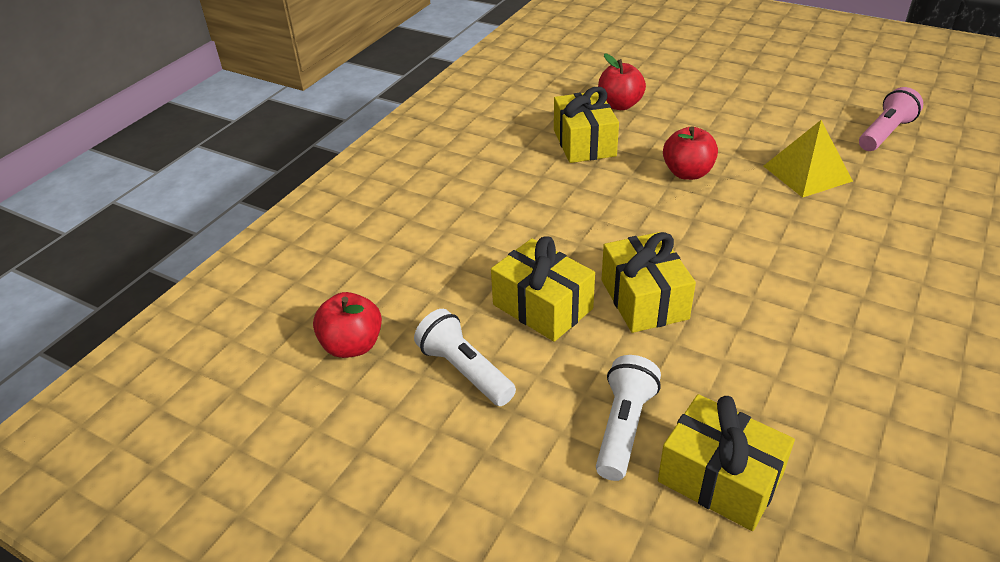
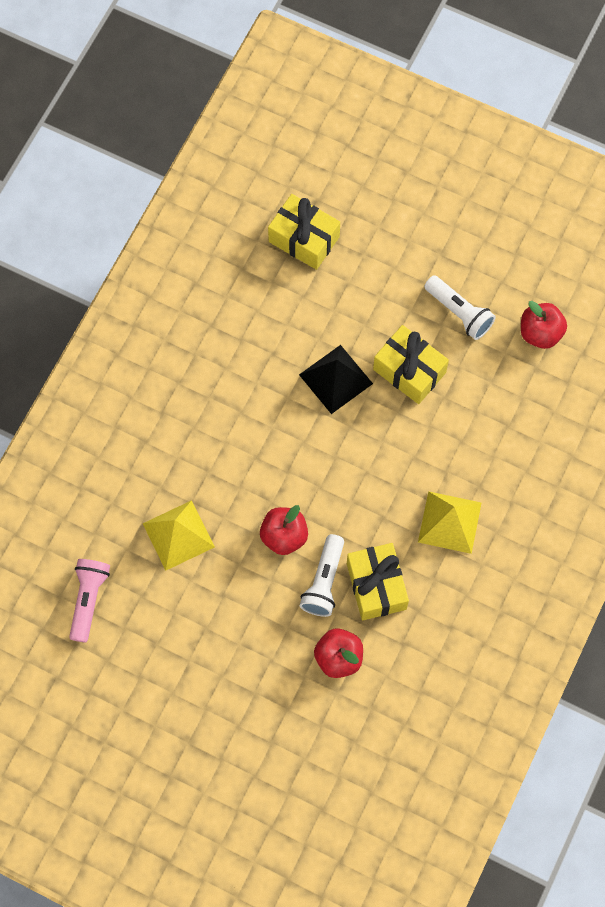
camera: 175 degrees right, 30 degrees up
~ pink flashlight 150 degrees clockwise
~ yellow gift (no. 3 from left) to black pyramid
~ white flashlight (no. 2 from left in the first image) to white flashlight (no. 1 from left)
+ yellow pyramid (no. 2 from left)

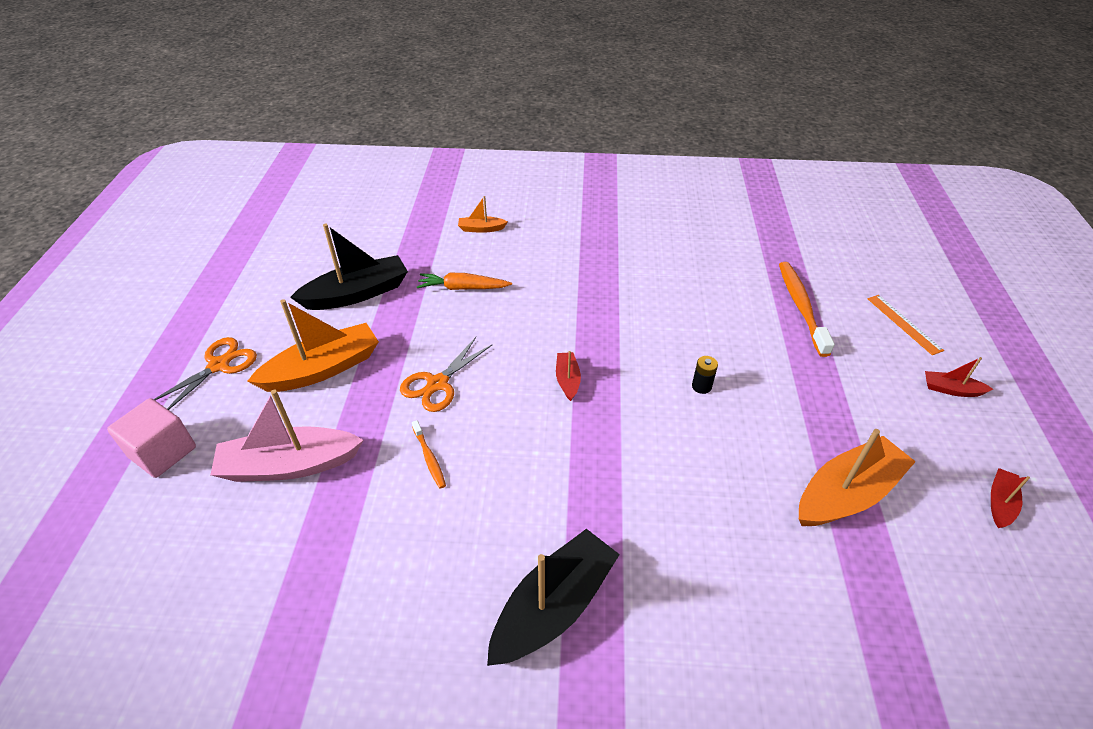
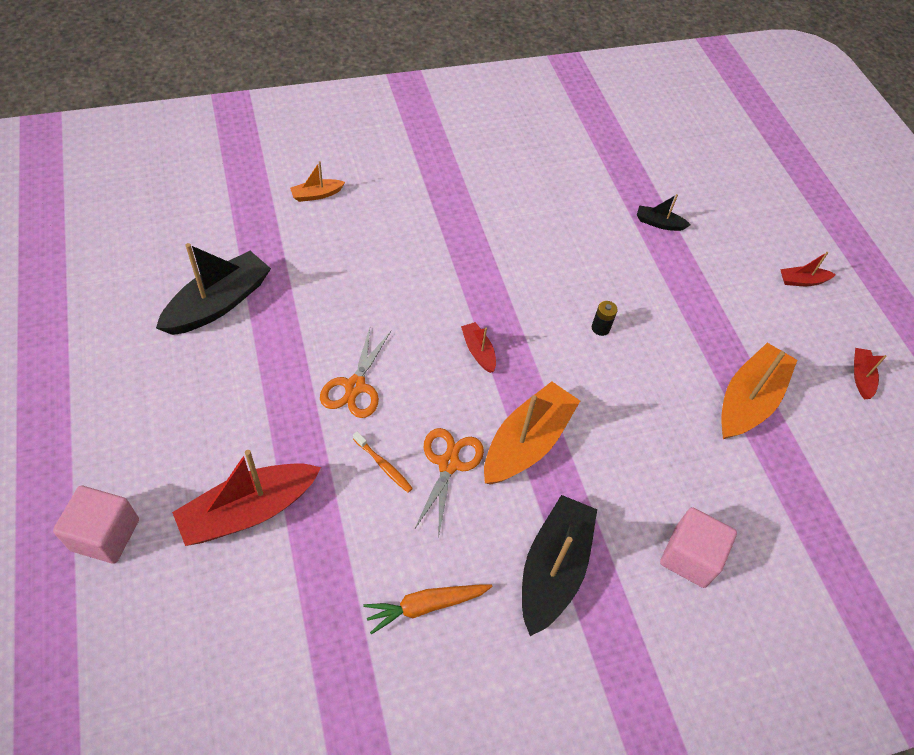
camera: 25 degrees left, 10 degrees up
~ orange toothbrush (no. 2 from left) to black boat (no. 3 from left)
~ orange carrot
- orange ruler
~ orange boat (no. 1 from left in the first image) to orange boat (no. 2 from left)
~ orange scissors (no. 1 from left in the first image) to orange scissors (no. 2 from left)
~ pink boat to red boat (no. 1 from left)
+ pink cube (no. 2 from left)

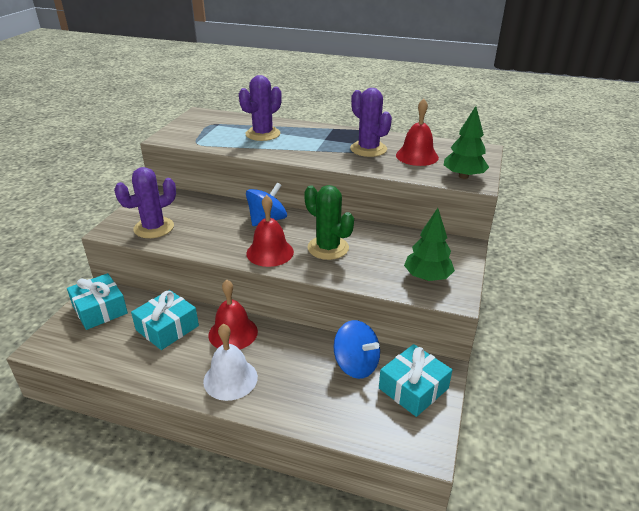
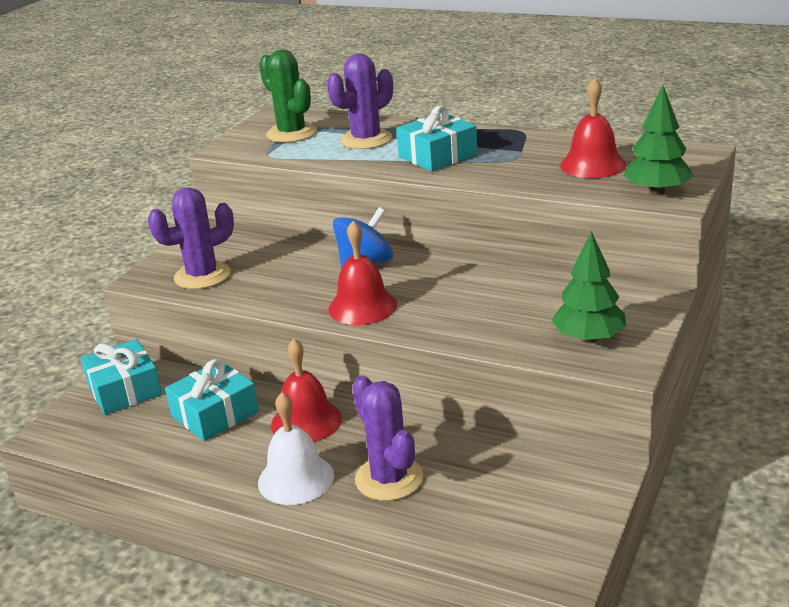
camera: 10 degrees right, 5 degrees down
~ purple cactus (no. 3 from left)
~ green cactus
- blue spinning top (no. 2 from left)
~ turquoise gift (no. 3 from left)

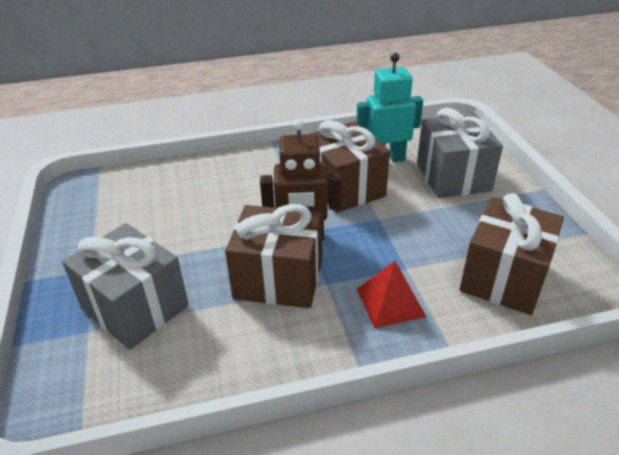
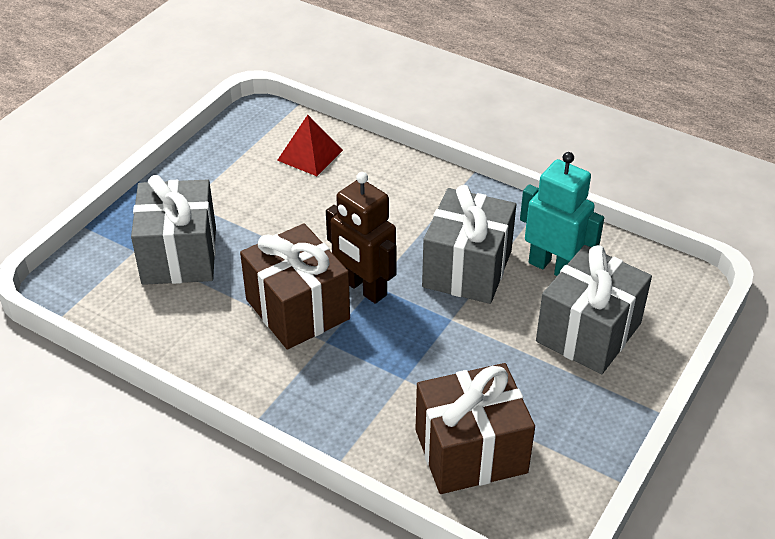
camera: 45 degrees right, 5 degrees up
~ brown gift (no. 2 from left) to grey gift (no. 2 from left)
~ red pyramid

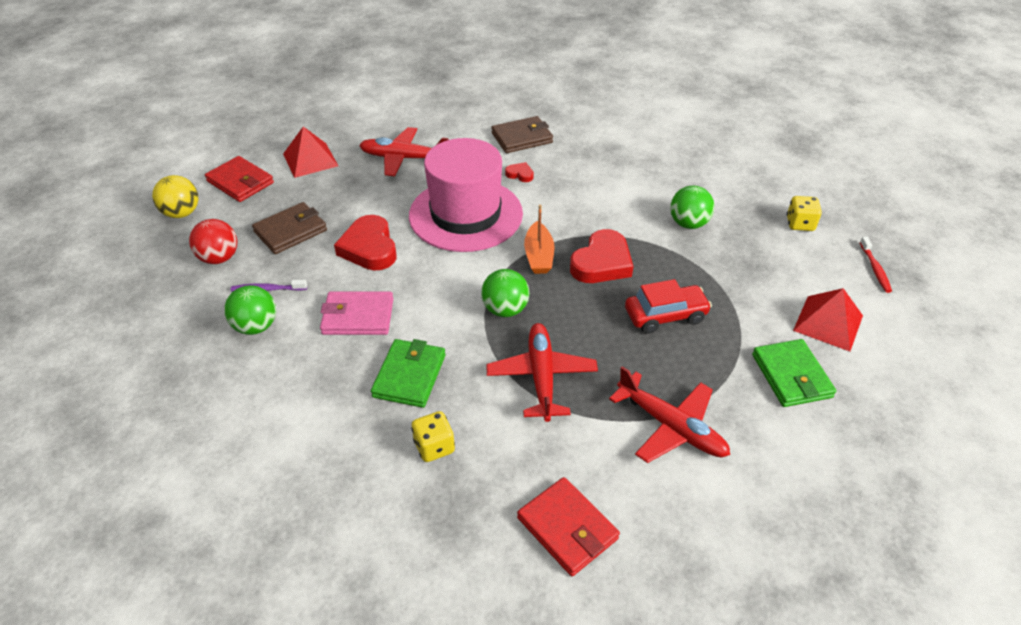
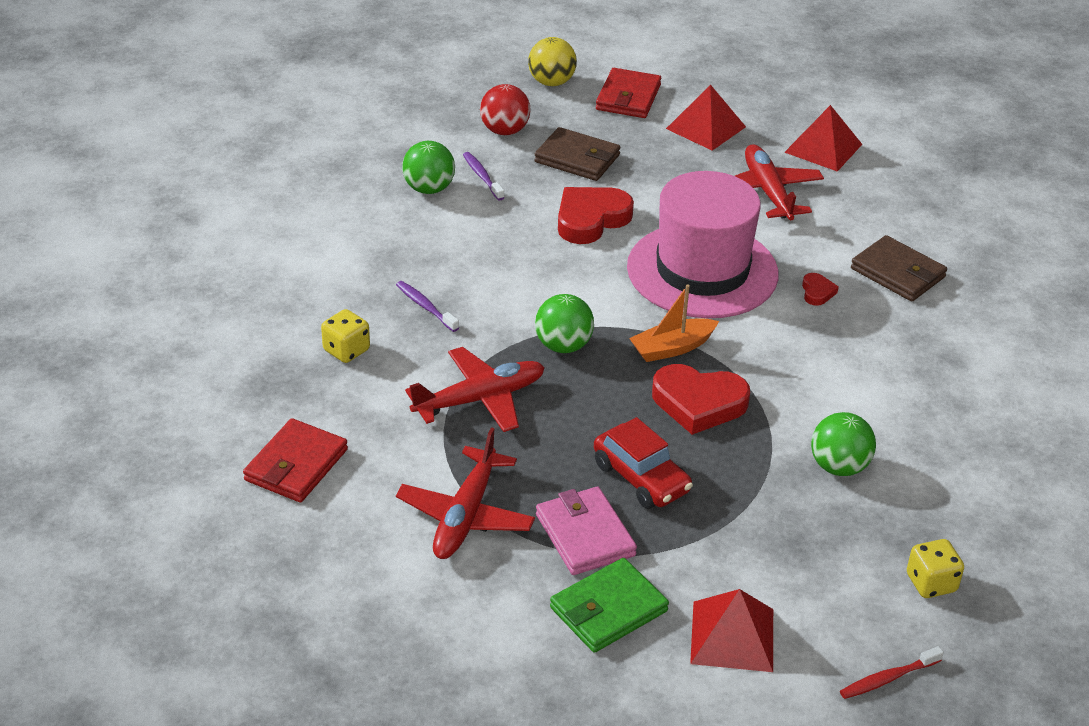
camera: 65 degrees right, 5 degrees down
~ pink wallet
~ green wallet (no. 1 from left) to purple toothbrush (no. 1 from left)
+ red pyramid (no. 3 from left)

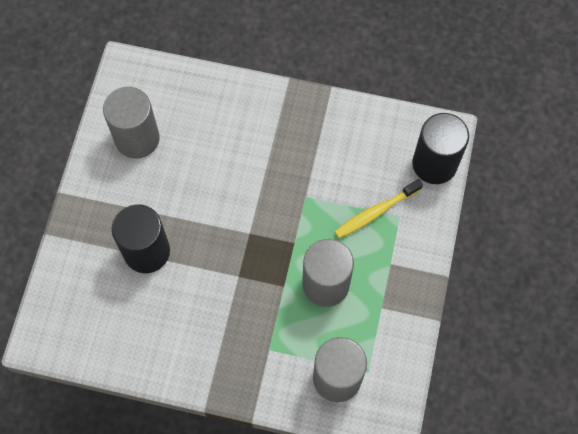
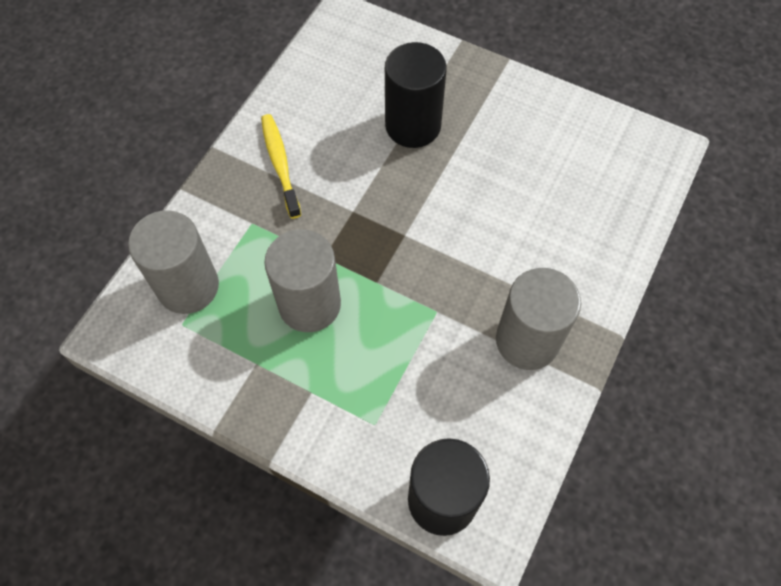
camera: 105 degrees right, 5 degrees down
~ grey cylinder (no. 1 from left in the first image) to grey cylinder (no. 3 from left)
~ yellow toothbrush

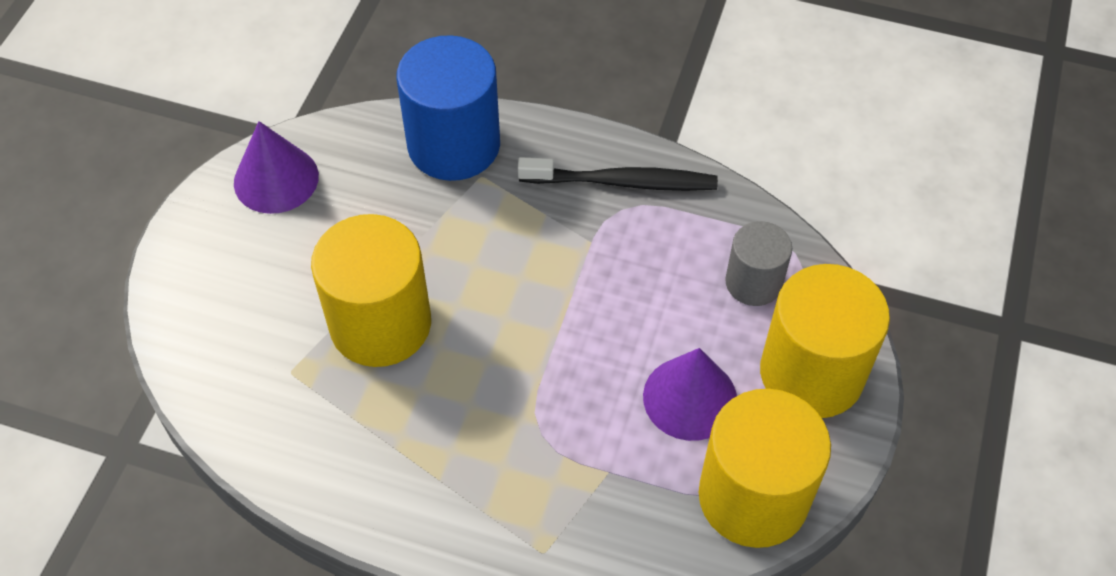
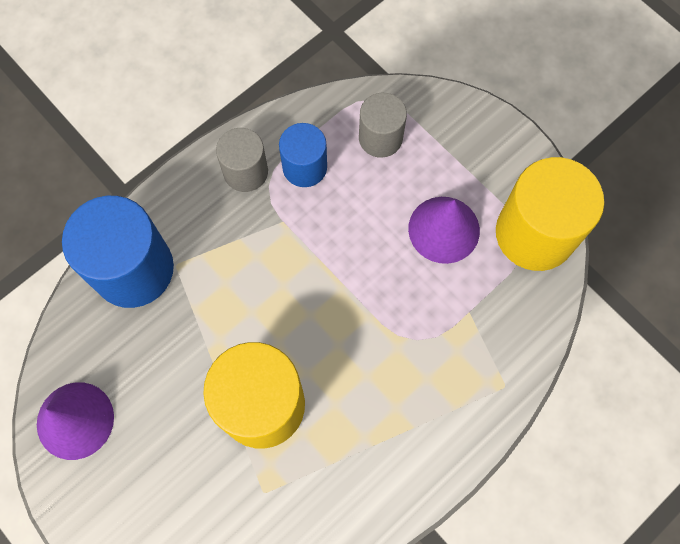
camera: 60 degrees left, 15 degrees up
~ black toothbrush to grey cylinder (no. 1 from left)
- yellow cylinder (no. 3 from left)
+ blue cylinder (no. 2 from left)

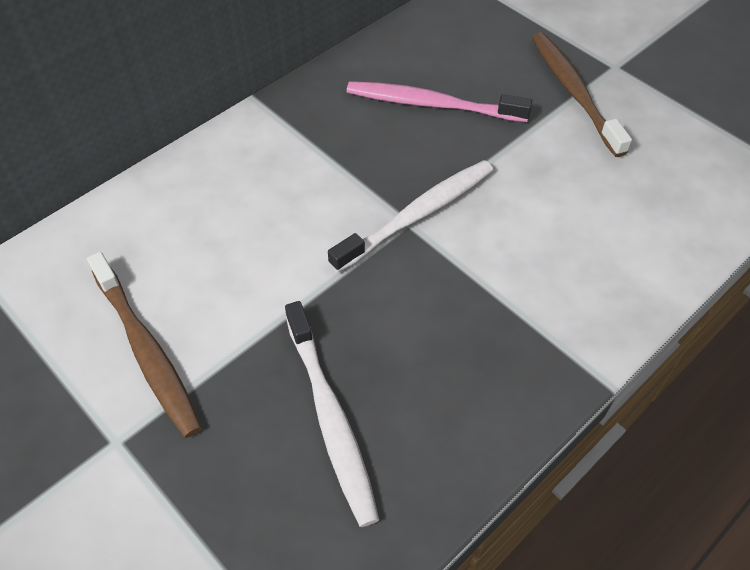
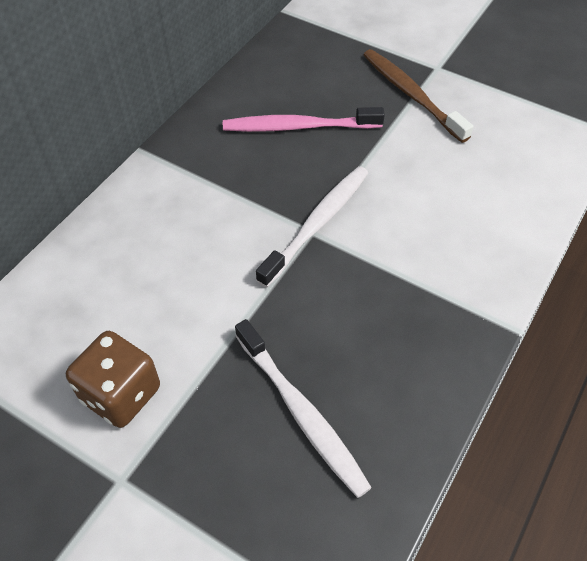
camera: 15 degrees left, 0 degrees up
~ brown toothbrush (no. 1 from left) to brown dice

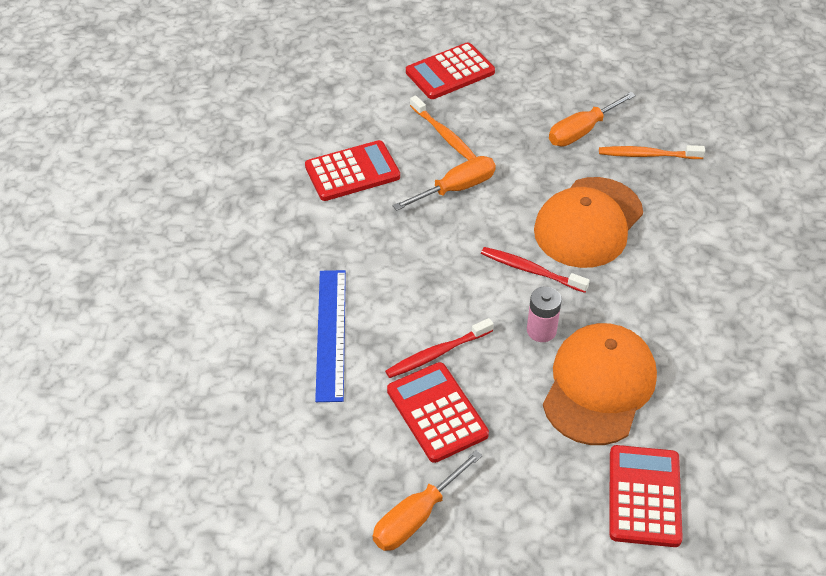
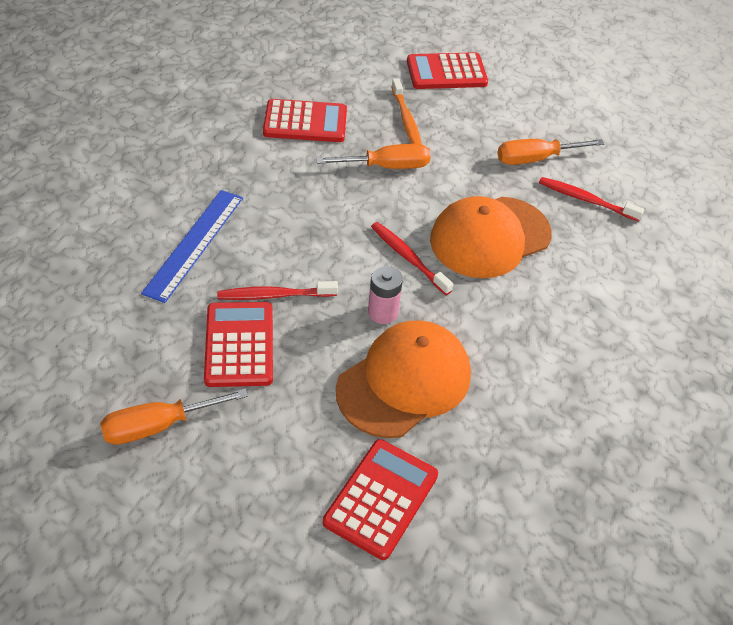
camera: 20 degrees right, 0 degrees up
~ orange toothbrush (no. 2 from left) to red toothbrush (no. 3 from left)

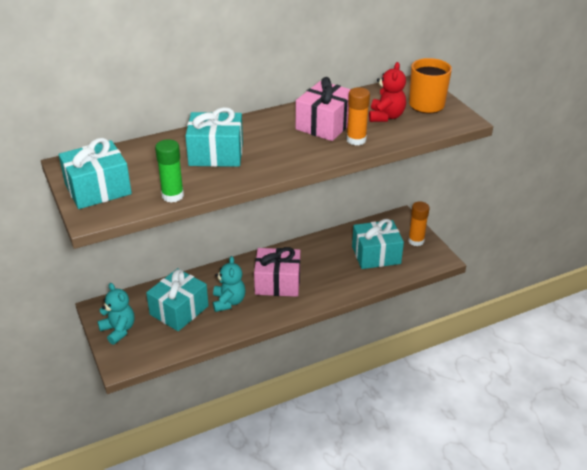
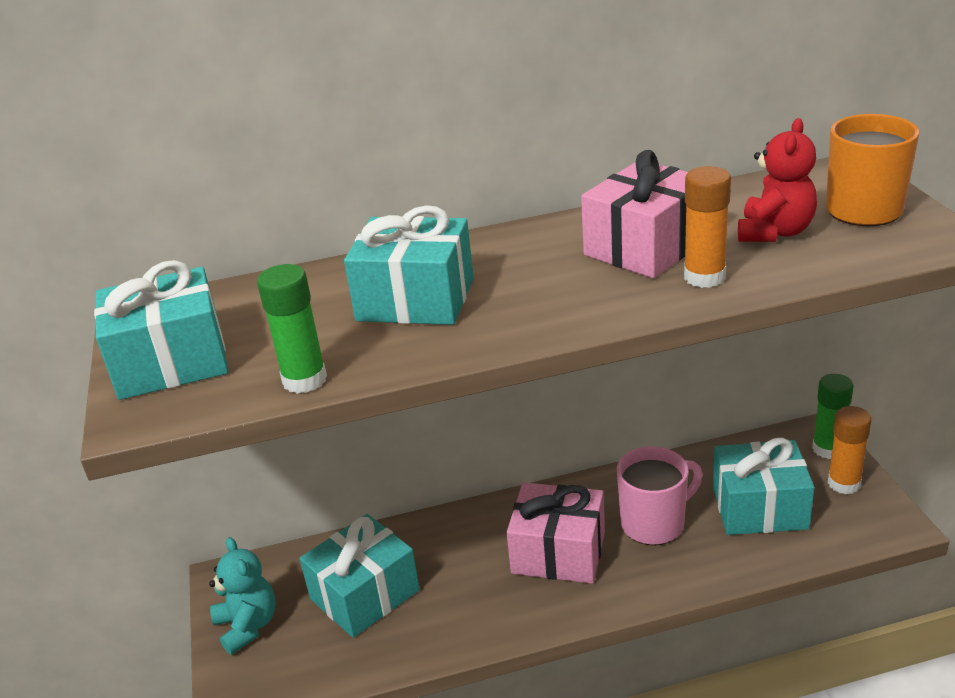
camera: 15 degrees right, 5 degrees down
- turquoise teddy bear (no. 2 from left)
+ green glue stick (no. 2 from left)
+ pink mug

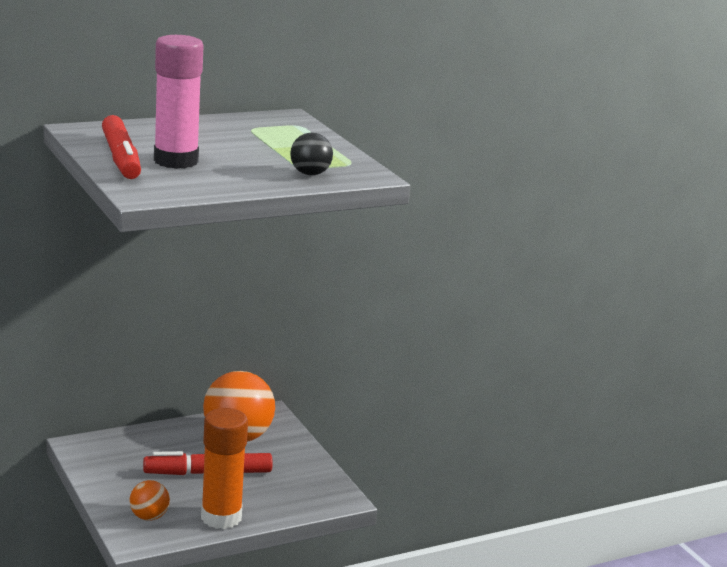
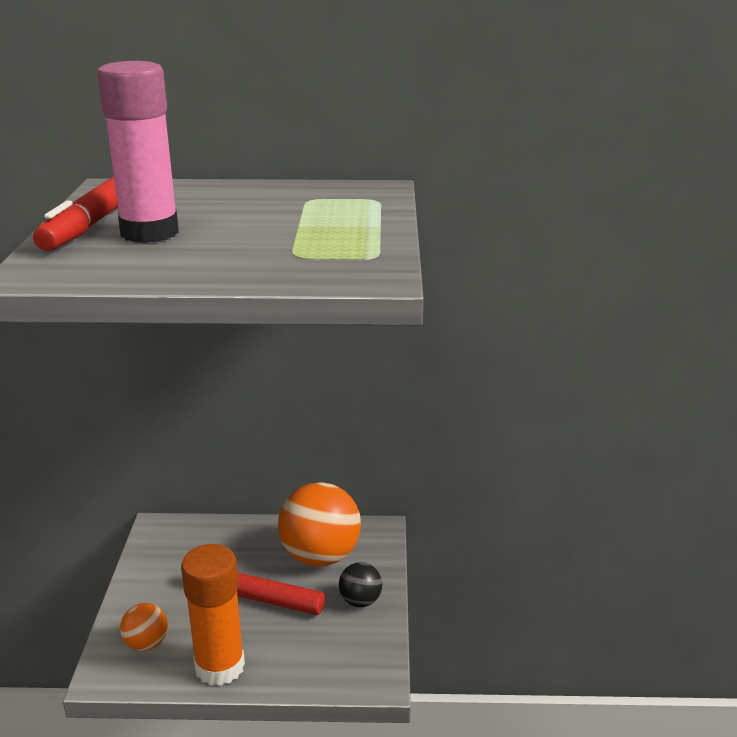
camera: 30 degrees right, 5 degrees up
~ black ball

